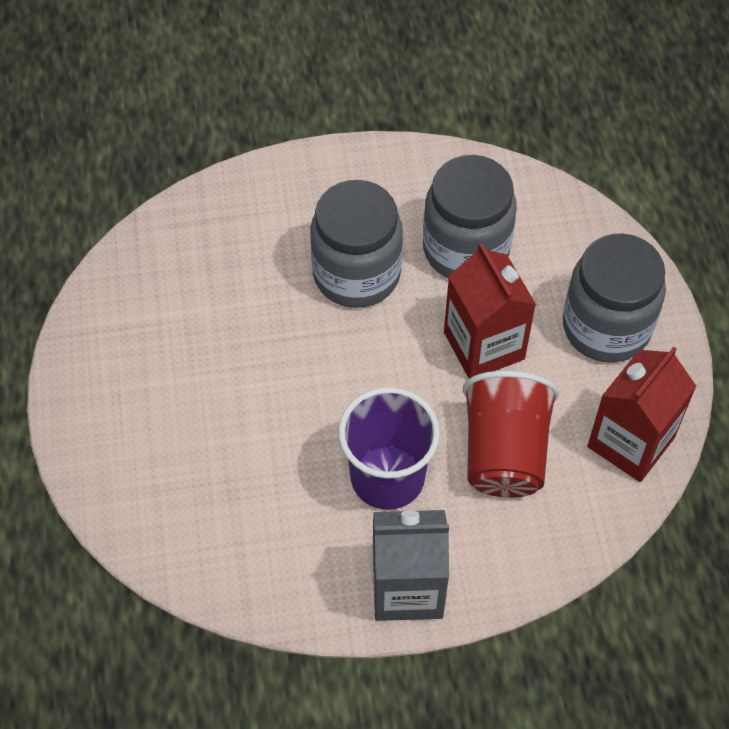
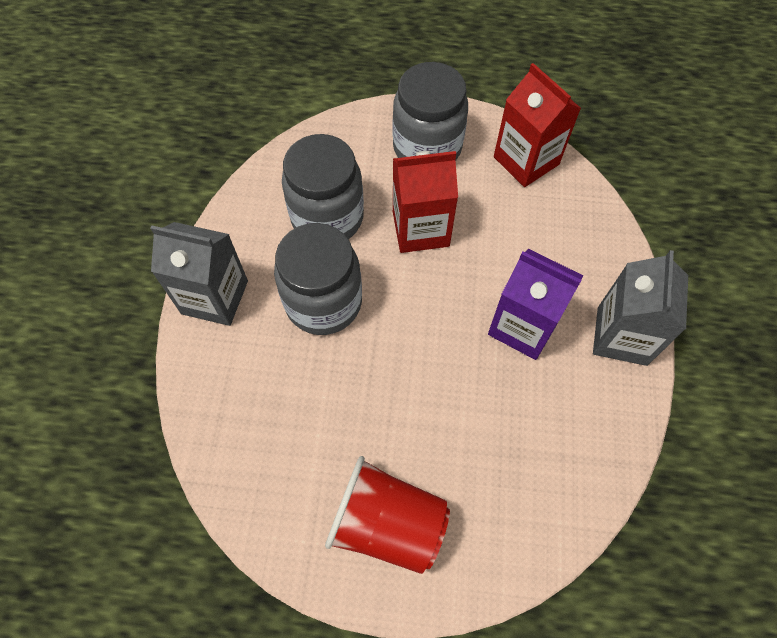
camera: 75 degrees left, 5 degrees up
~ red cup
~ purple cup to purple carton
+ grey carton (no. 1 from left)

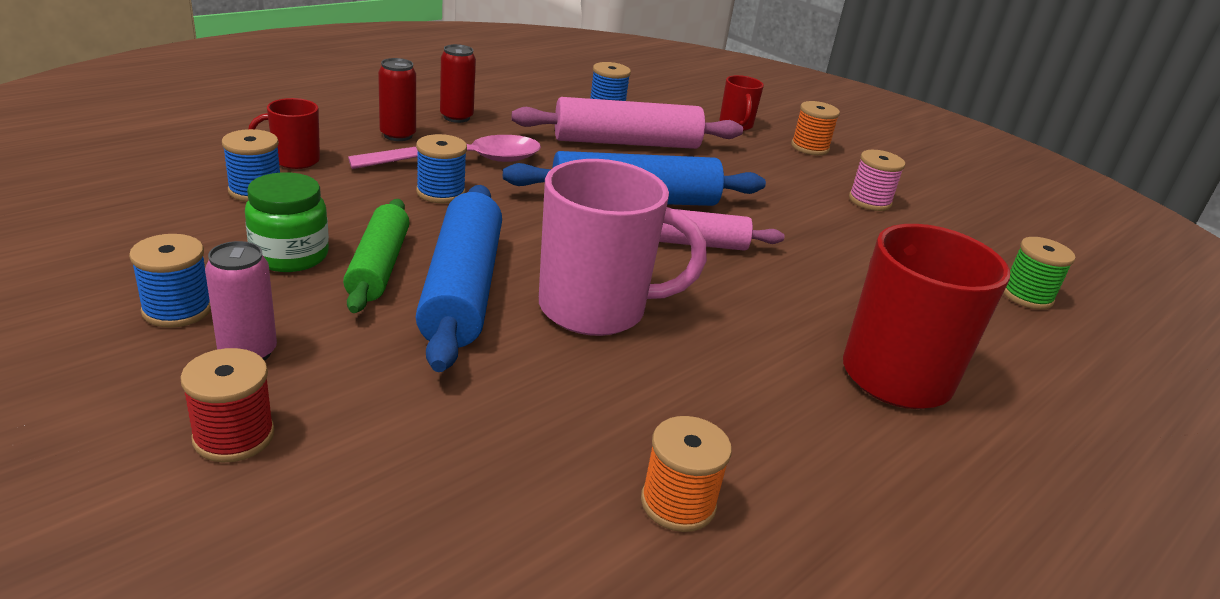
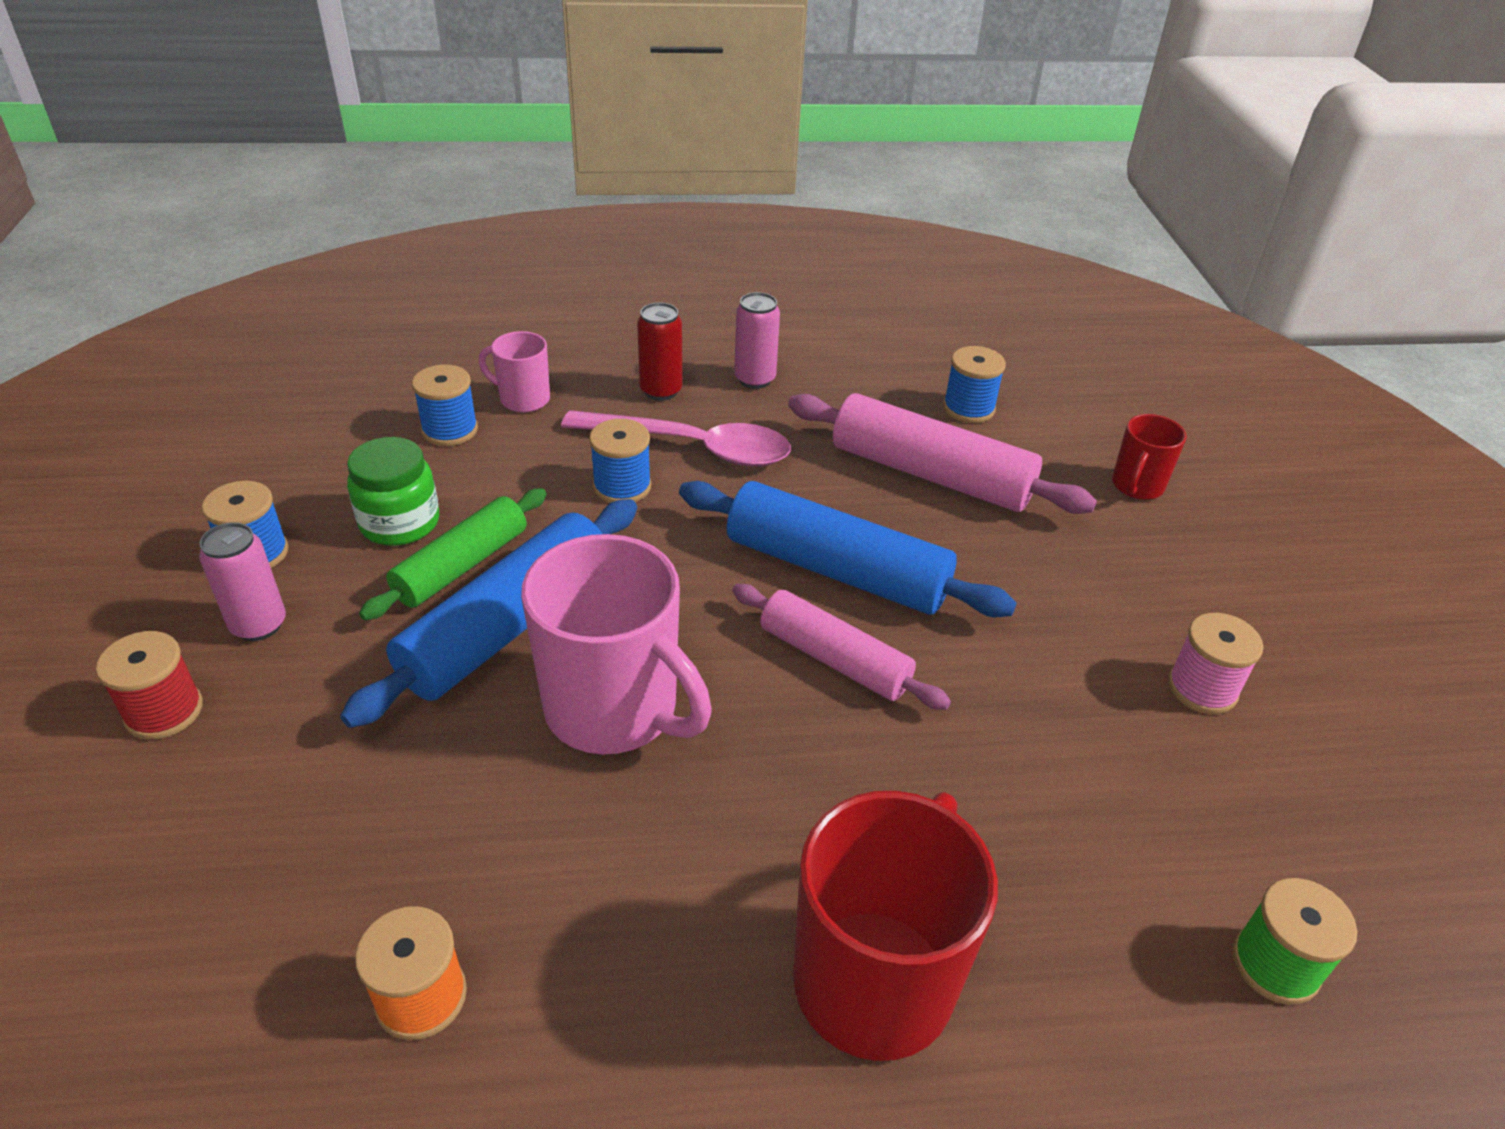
camera: 40 degrees right, 10 degrees up
~ red can (no. 2 from left) to pink can (no. 2 from left)
~ red mug (no. 1 from left) to pink mug (no. 1 from left)
- orange spool (no. 2 from left)

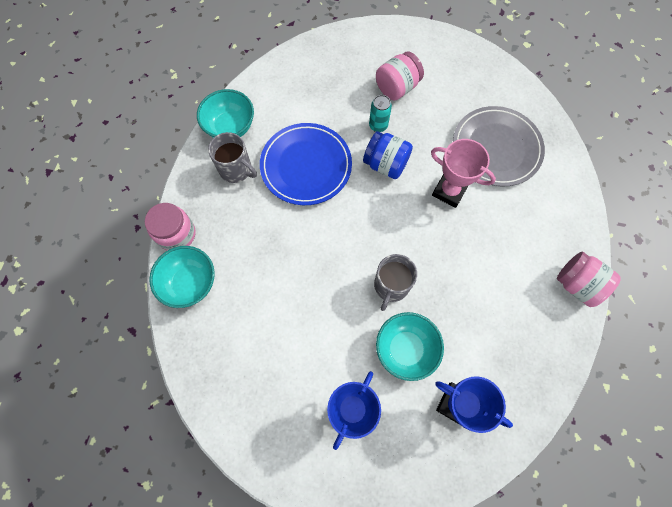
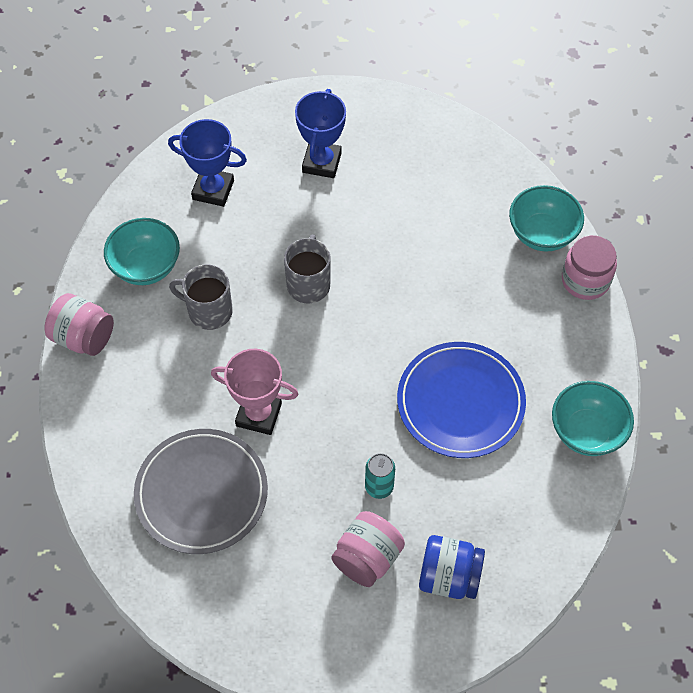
camera: 165 degrees right, 10 degrees down
~ blue jar
~ grey mug (no. 1 from left)
~ turquoise bowl (no. 3 from left in the first image) to turquoise bowl (no. 1 from left)

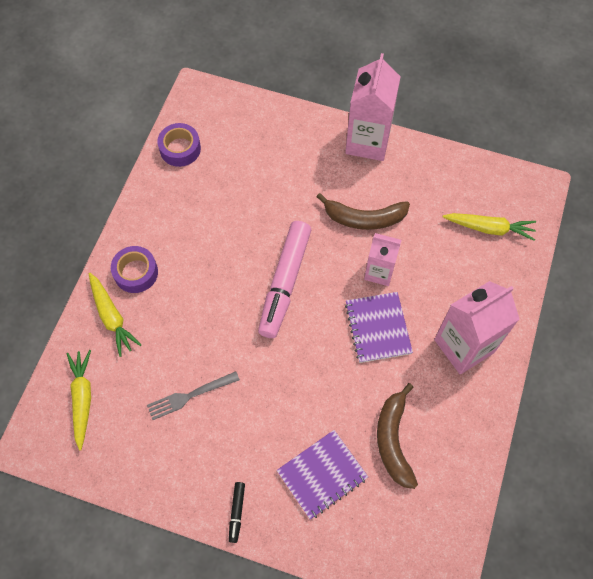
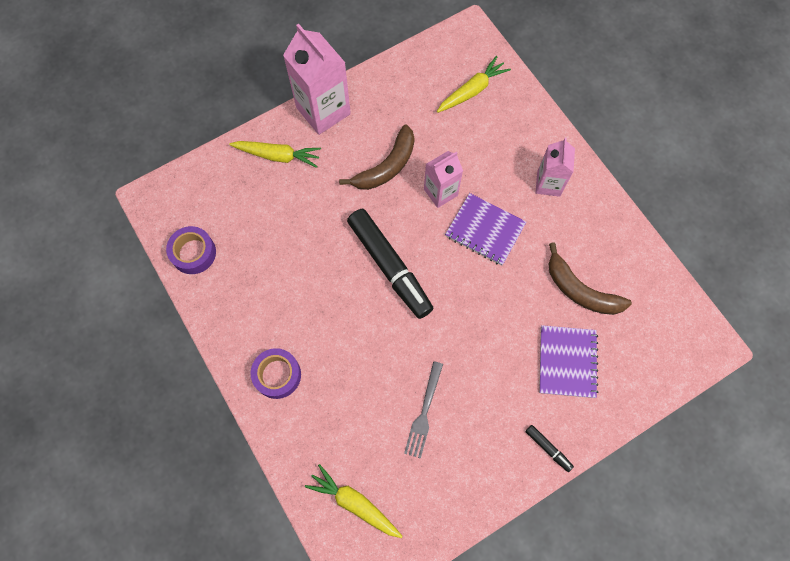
camera: 50 degrees left, 5 degrees up
~ pink marker to black marker (no. 1 from left)
~ yellow carrot (no. 2 from left in the first image) to yellow carrot (no. 1 from left)
~ pink carton (no. 3 from left) x0.61

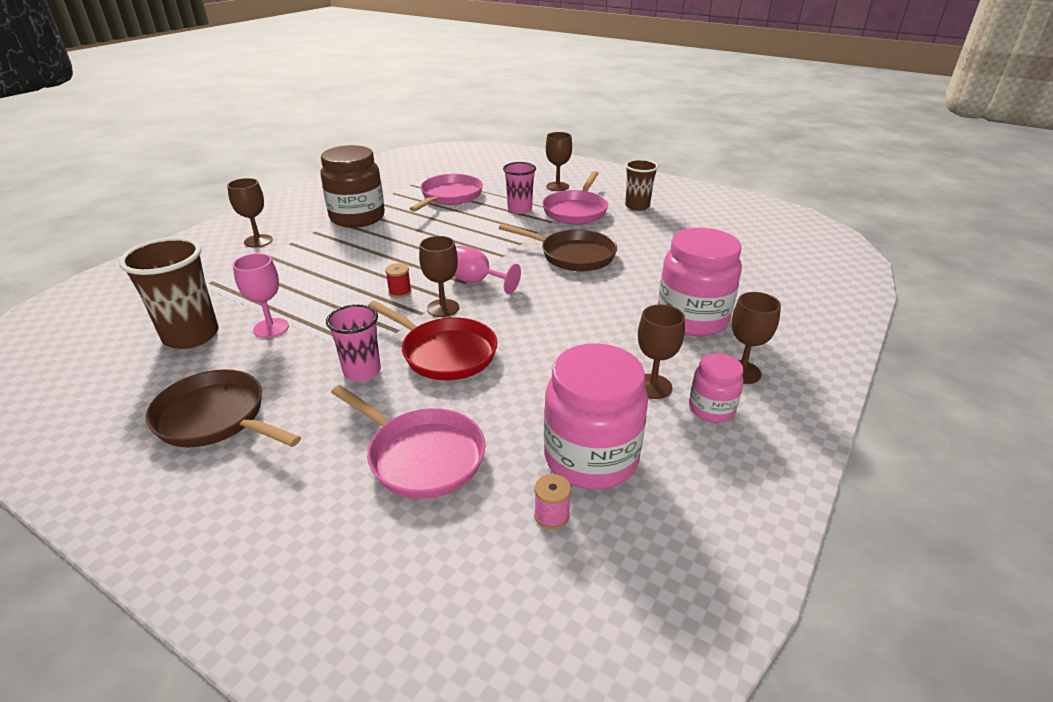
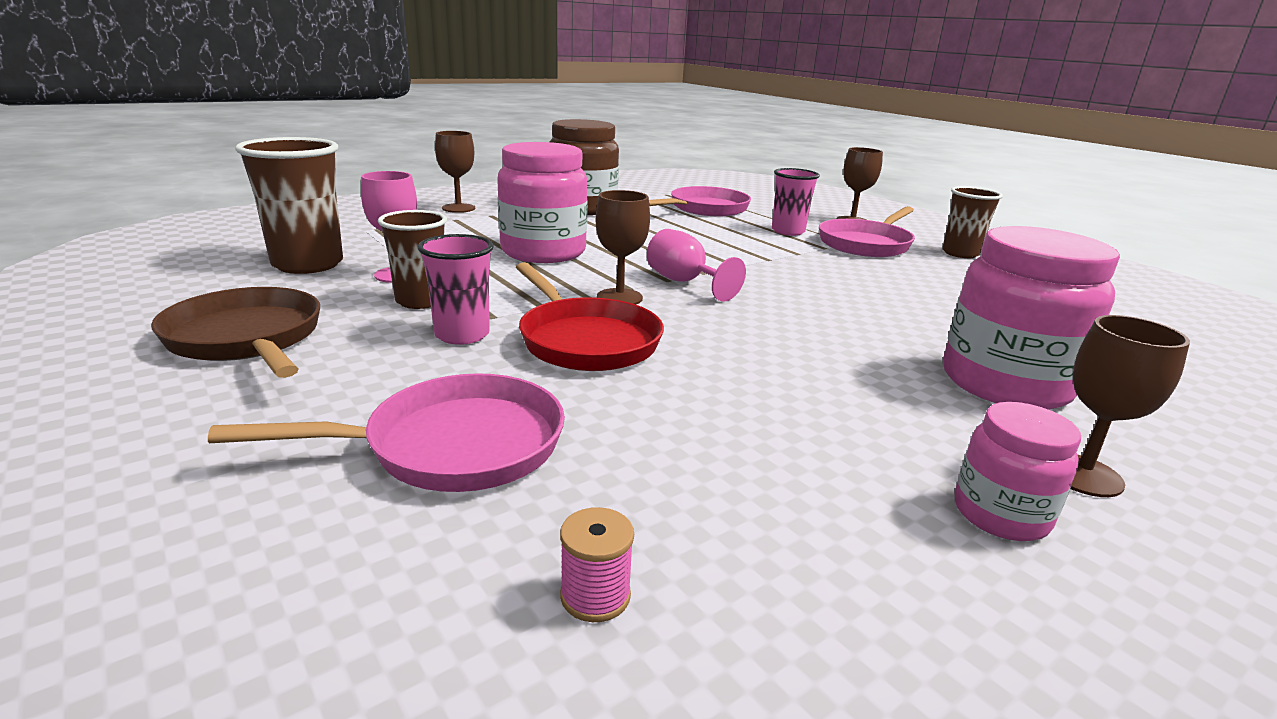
camera: 20 degrees right, 10 degrees down
- brown pan (no. 2 from left)
- red spool
- brown goblet (no. 4 from left)
~ pink jar (no. 1 from left)
~ pink pan (no. 1 from left) 75 degrees counterclockwise
+ brown cup (no. 2 from left)

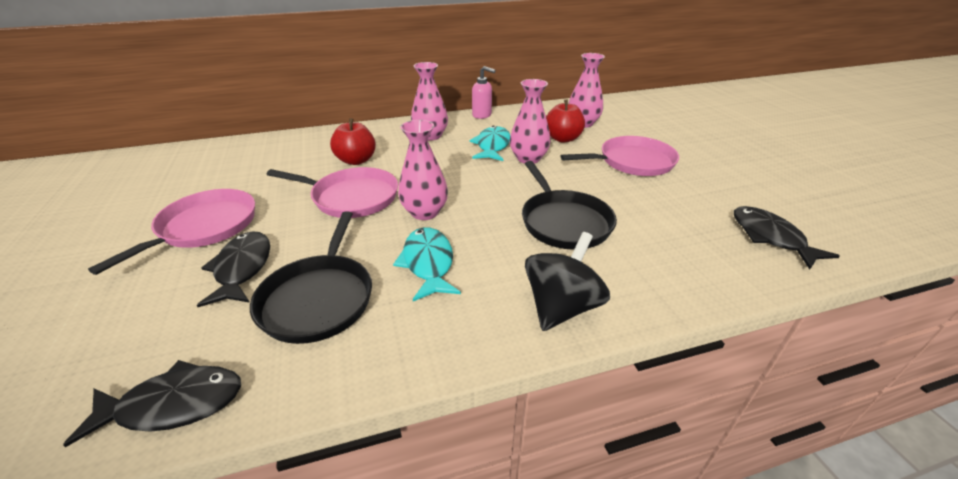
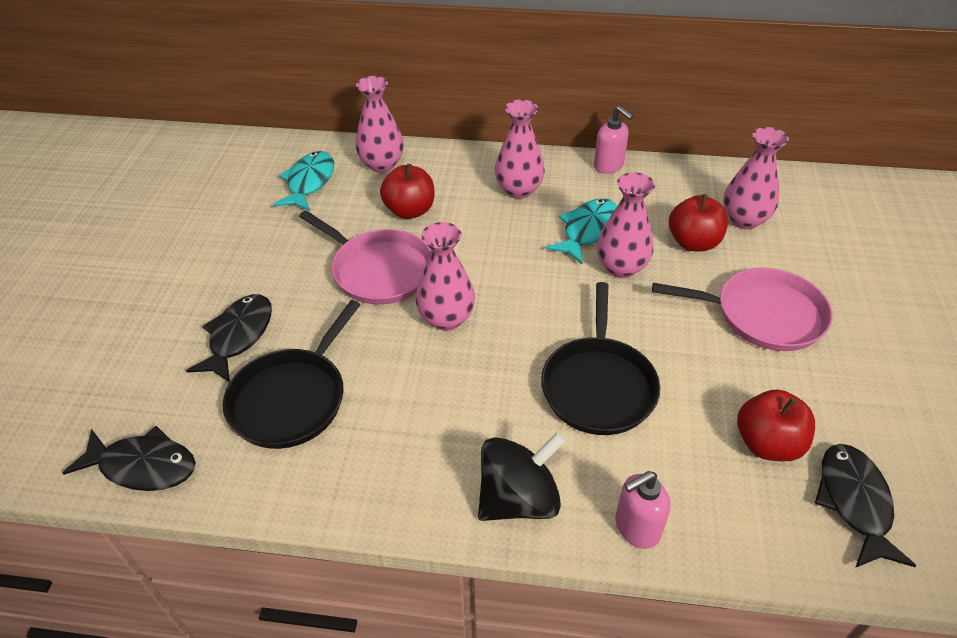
camera: 25 degrees right, 10 degrees up
- pink pan (no. 1 from left)
~ turquoise fish (no. 1 from left)
+ pink vase (no. 1 from left)
+ red apple (no. 3 from left)
+ pink soap dispenser (no. 2 from left)

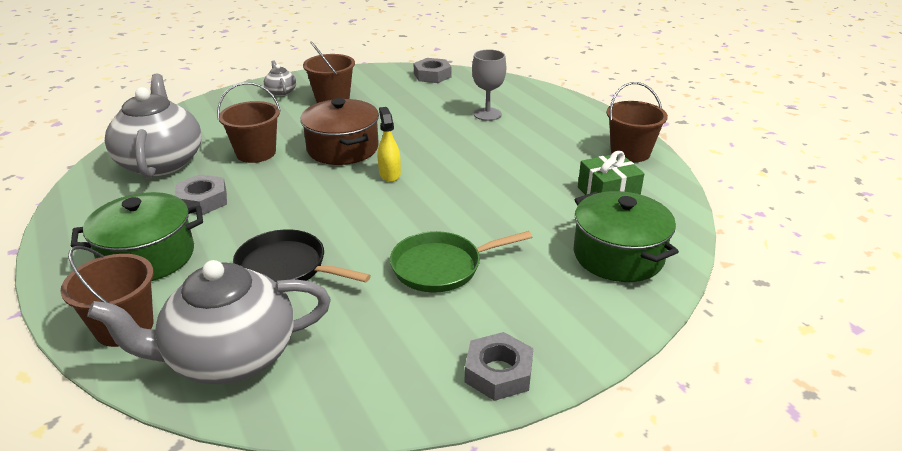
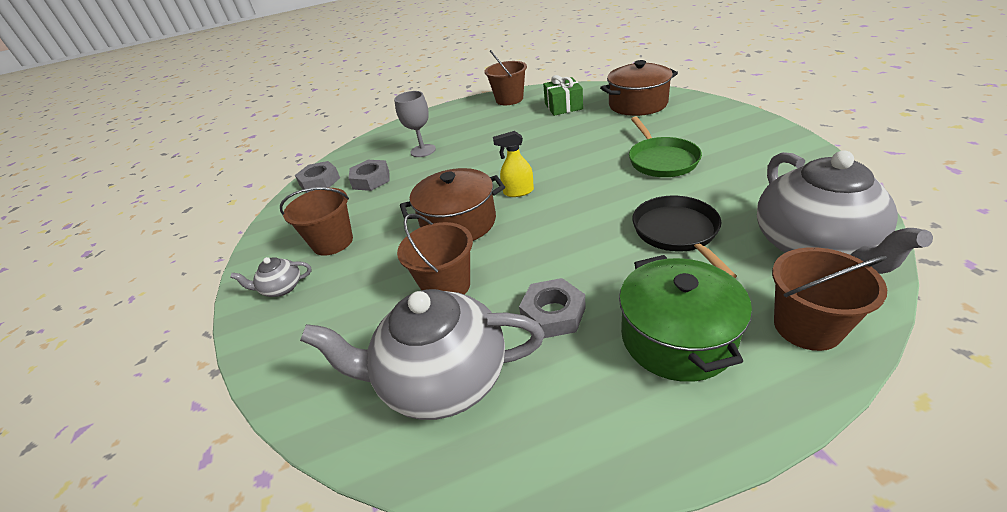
camera: 75 degrees left, 5 degrees up
~ green pot (no. 2 from left) to brown pot (no. 2 from left)
~ black pan 135 degrees clockwise
~ grey nut (no. 3 from left in the first image) to grey nut (no. 2 from left)

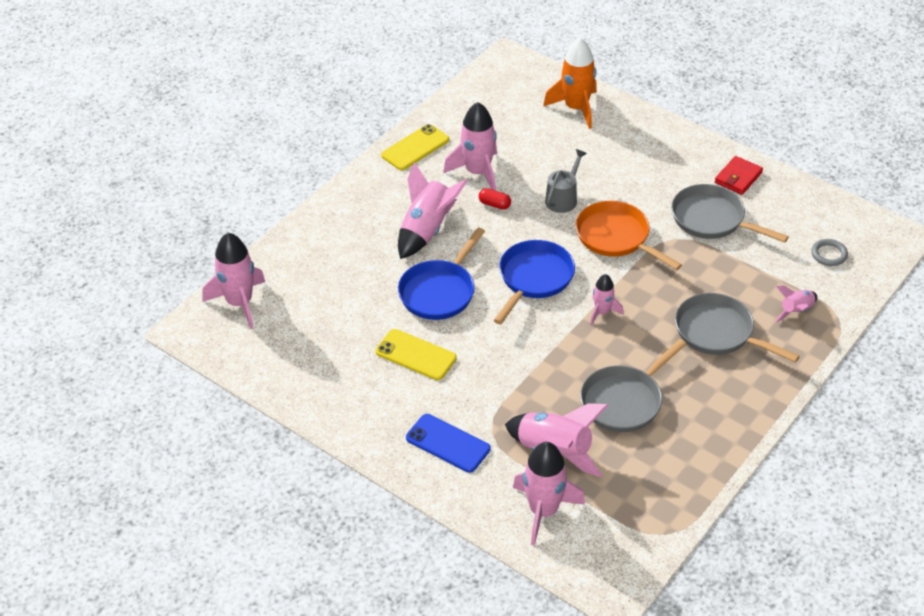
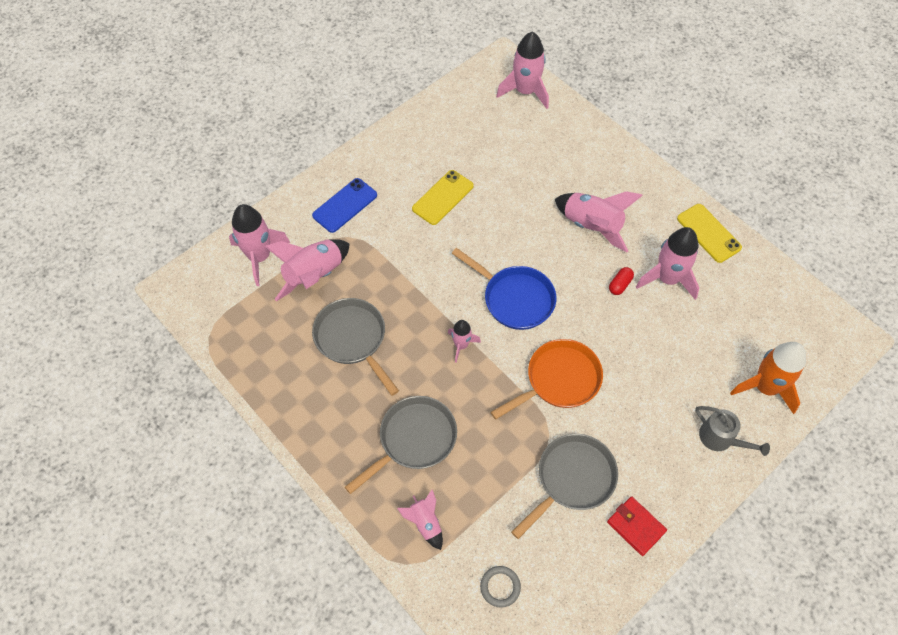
camera: 100 degrees right, 15 degrees up
~ grey watering can
- blue pan (no. 1 from left)

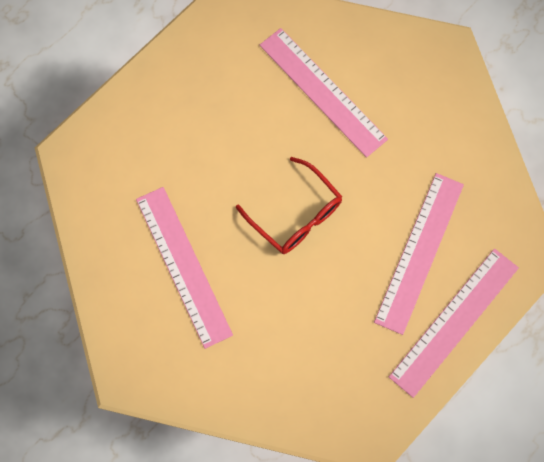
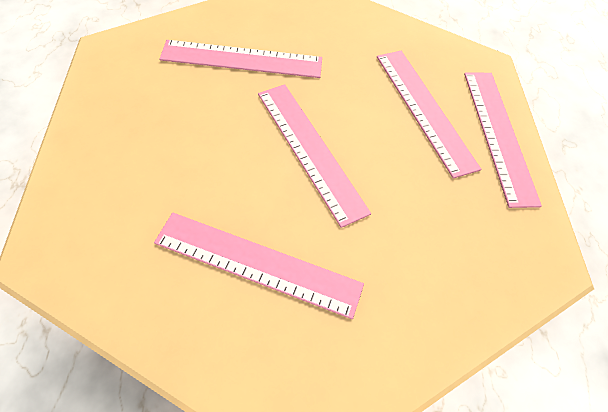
camera: 50 degrees left, 15 degrees down
~ red glasses to pink ruler (no. 3 from left)

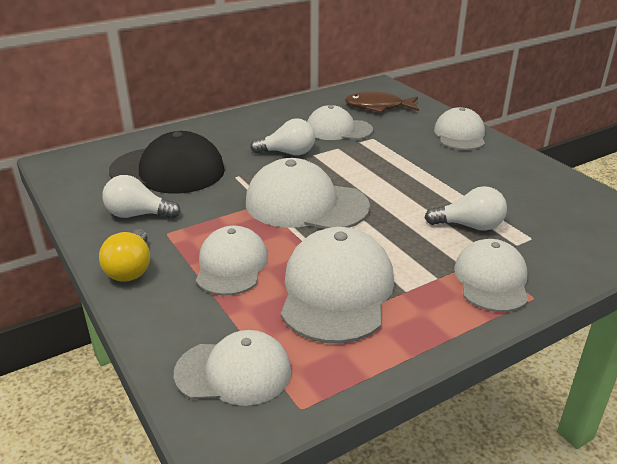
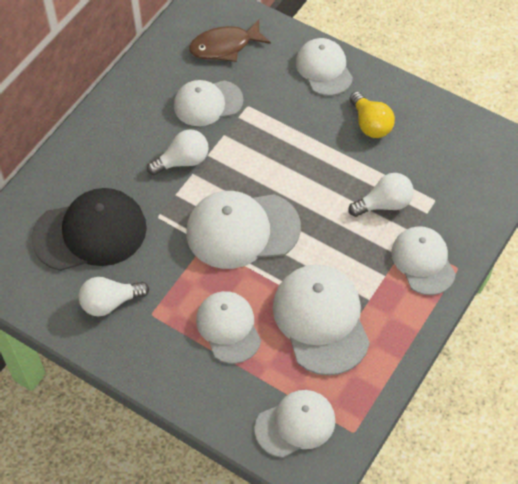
camera: 25 degrees left, 25 degrees up
~ yellow light bulb

